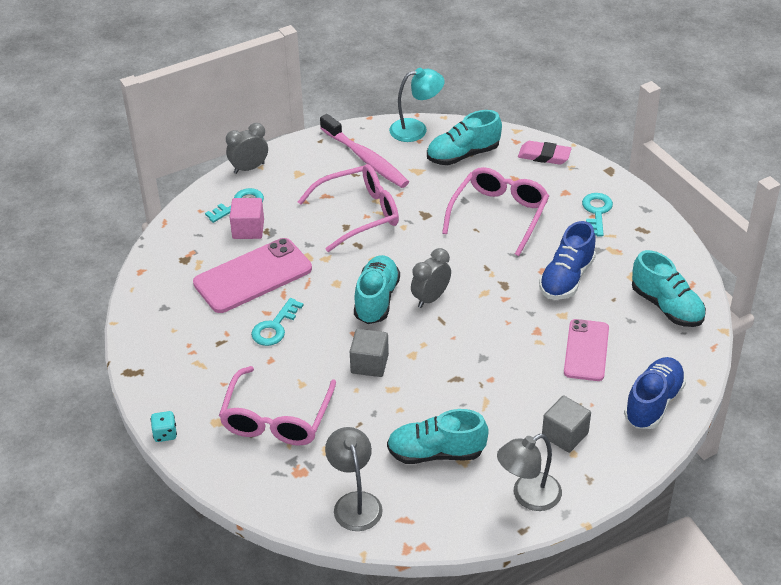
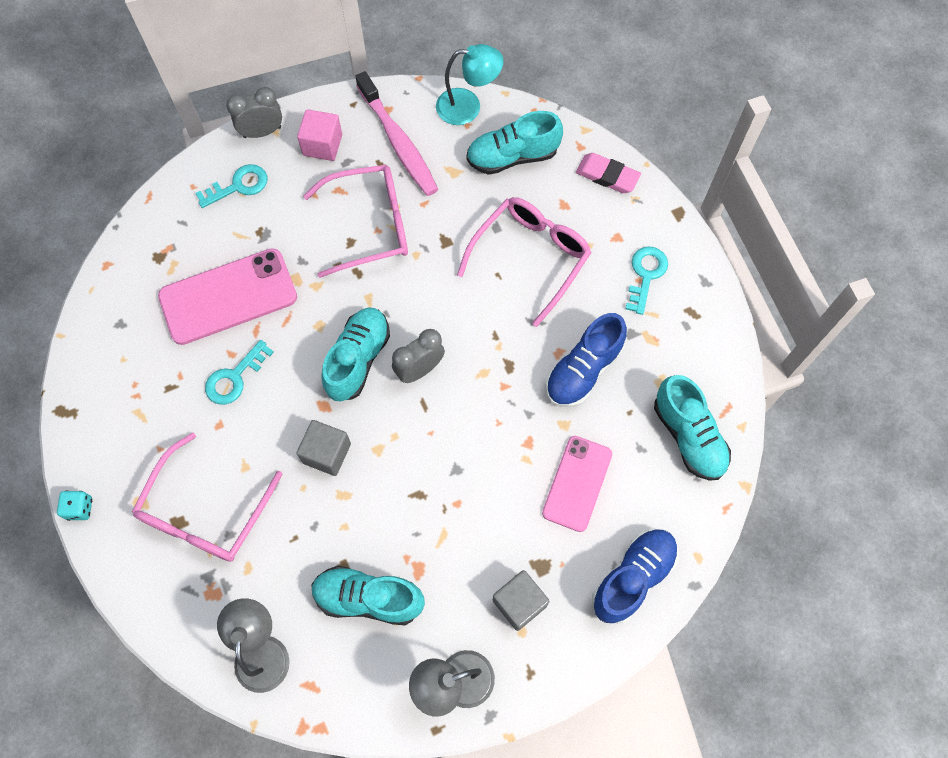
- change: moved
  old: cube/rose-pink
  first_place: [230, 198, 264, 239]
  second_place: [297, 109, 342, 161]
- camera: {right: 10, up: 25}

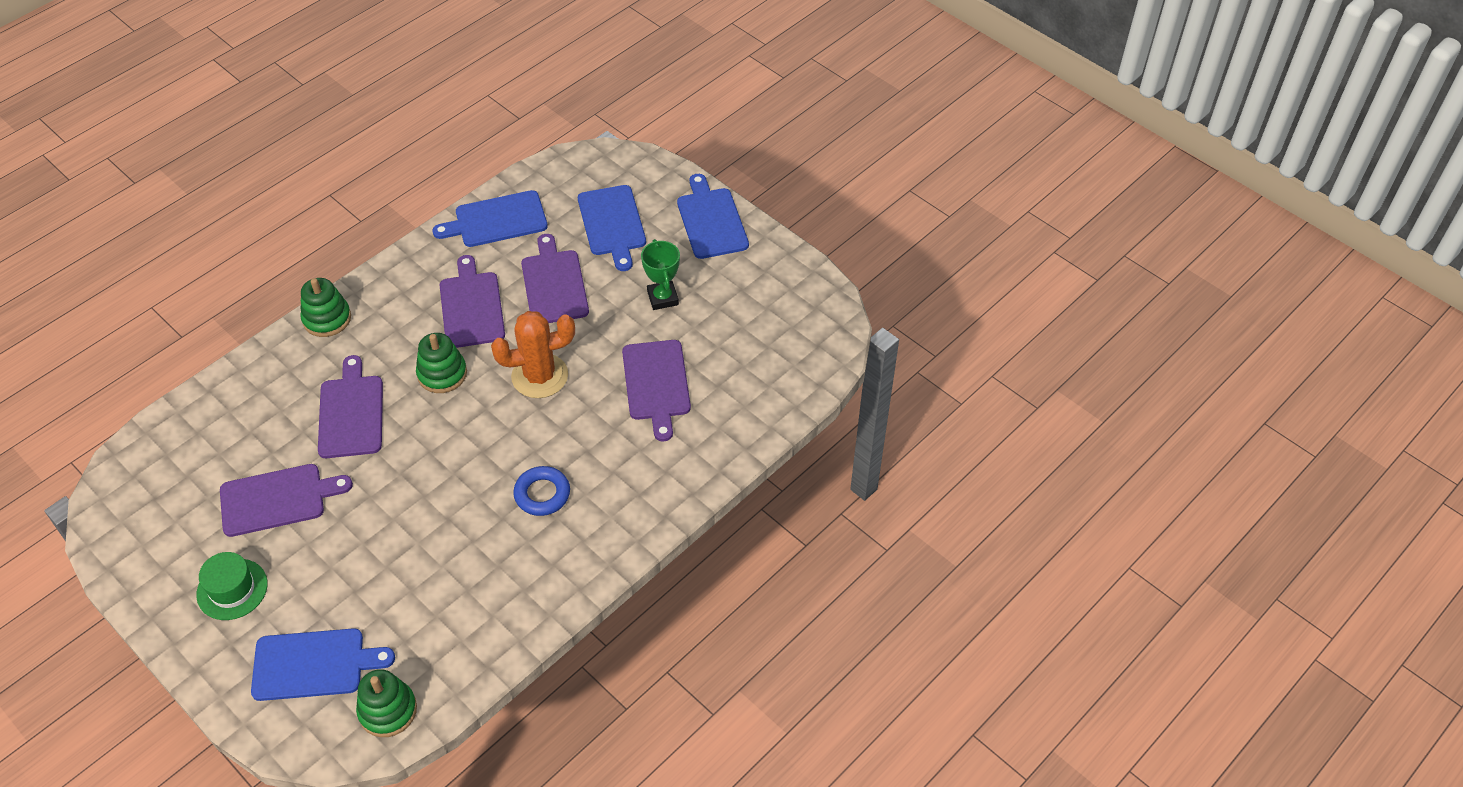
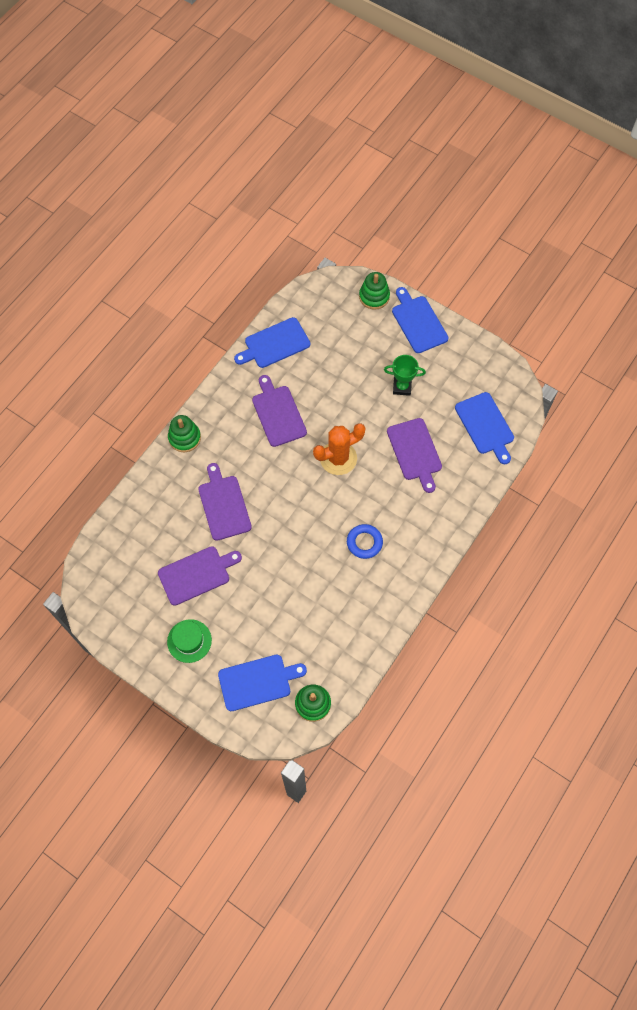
- change: moved
  old: ring stacker/emerald
  first_place: [416, 333, 467, 393]
  second_place: [359, 272, 390, 310]
- change: removed
  old: chopping board/royal purple
  first_place: [521, 234, 589, 323]
- change: moved
  old: chopping board/blue
  first_place: [578, 185, 646, 271]
  second_place: [455, 392, 514, 464]
- change: turned
  old: trophy/emerald
  first_place: [641, 239, 680, 310]
  second_place: [384, 355, 426, 396]
  degrees: -60
- camera: {right: -10, up: 15}

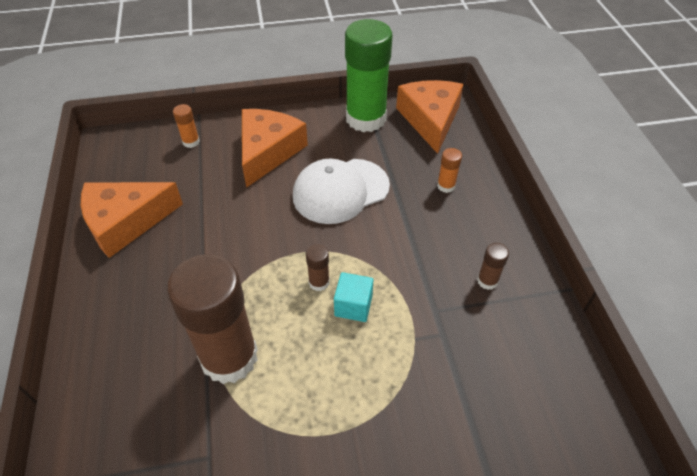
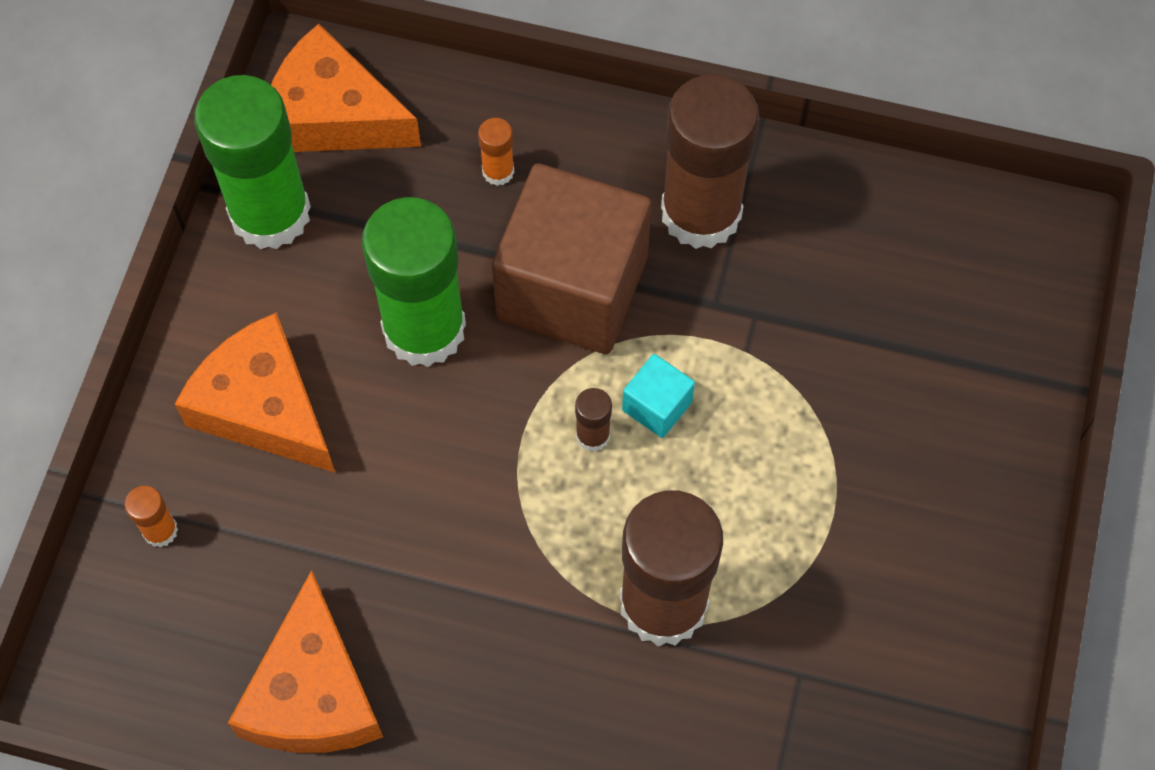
- change: replaced
  old: peaked cap/snow-white
  new: glue stick/emerald
  first_place: [293, 159, 390, 224]
  second_place: [362, 197, 466, 367]
- change: resized
  old: glue stick/dark brown
  first_place: [477, 243, 509, 290]
  second_place: [661, 74, 759, 249]
  factor: 2.48
- change: added
  new: cube/dark brown
  second_place: [492, 163, 652, 354]
- camera: {right: -65, up: 15}

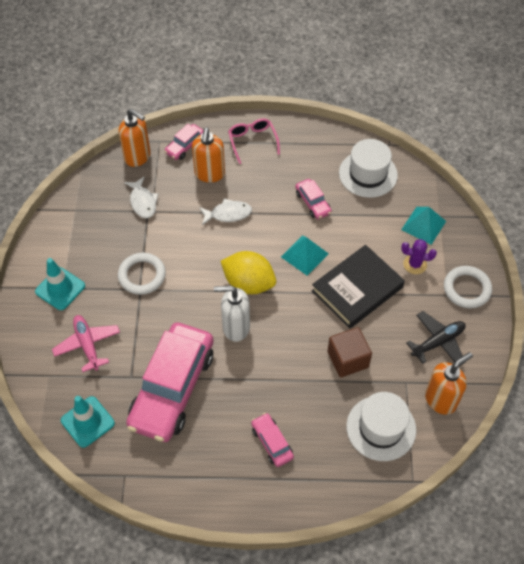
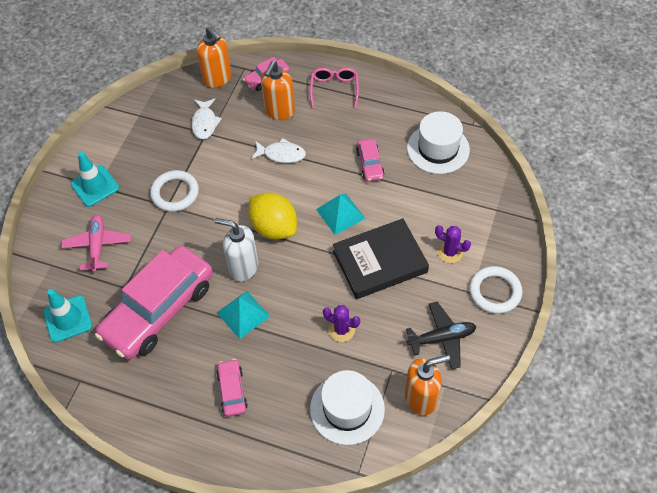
- change: replaced
  old: cube/dark brown
  new: saguaro cactus/royal purple
  first_place: [328, 327, 372, 377]
  second_place: [323, 305, 360, 342]
- change: moved
  old: pyramid shape/turquoise
  first_place: [401, 207, 446, 245]
  second_place: [217, 291, 270, 339]
- camera: {right: 20, up: 0}

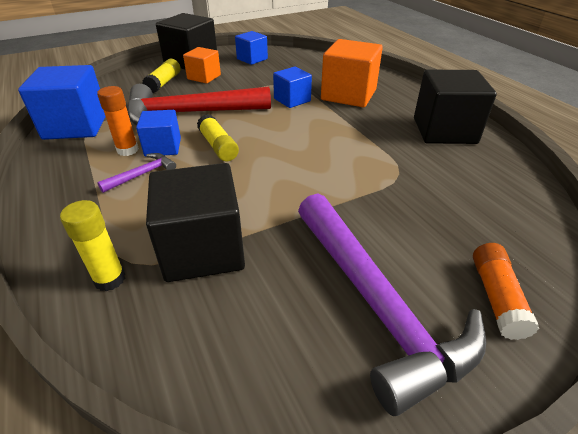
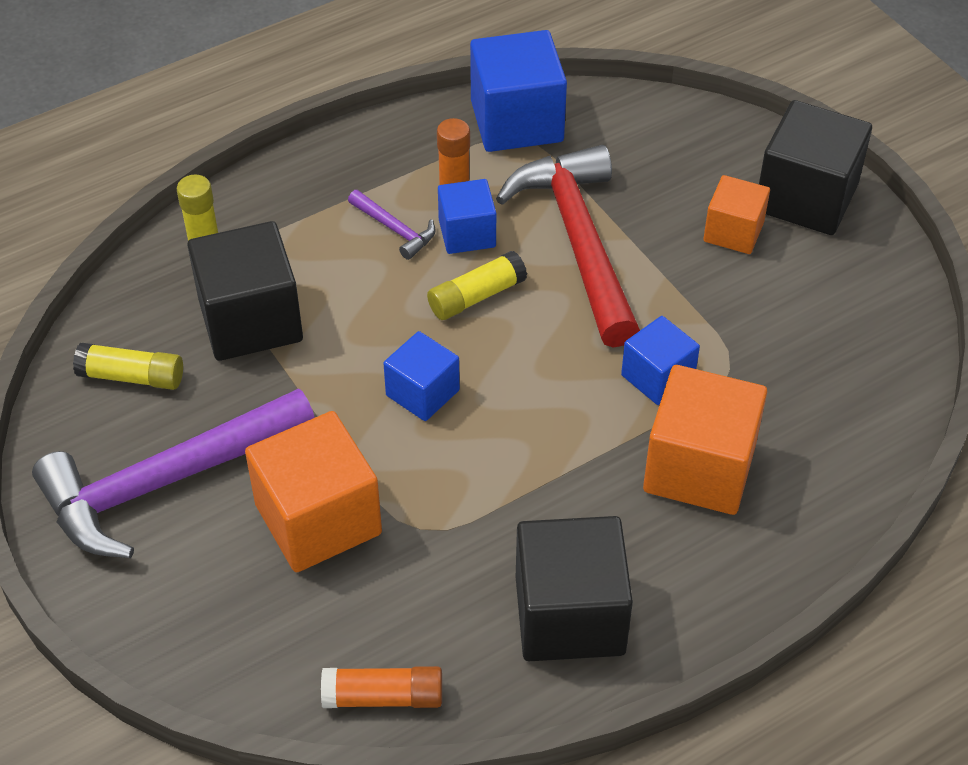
- change: moved
  old: glue stick/bright yellow
  first_place: [142, 59, 181, 93]
  second_place: [73, 343, 183, 390]
- change: moved
  old: cube/blue
  first_place: [235, 31, 268, 65]
  second_place: [383, 331, 460, 421]
- change: moved
  old: glue stick/bright orange
  first_place: [473, 243, 539, 340]
  second_place: [321, 666, 442, 708]
- change: added
  new: cube/bright orange
  second_place: [245, 411, 382, 572]
- camera: {right: 85, up: 10}

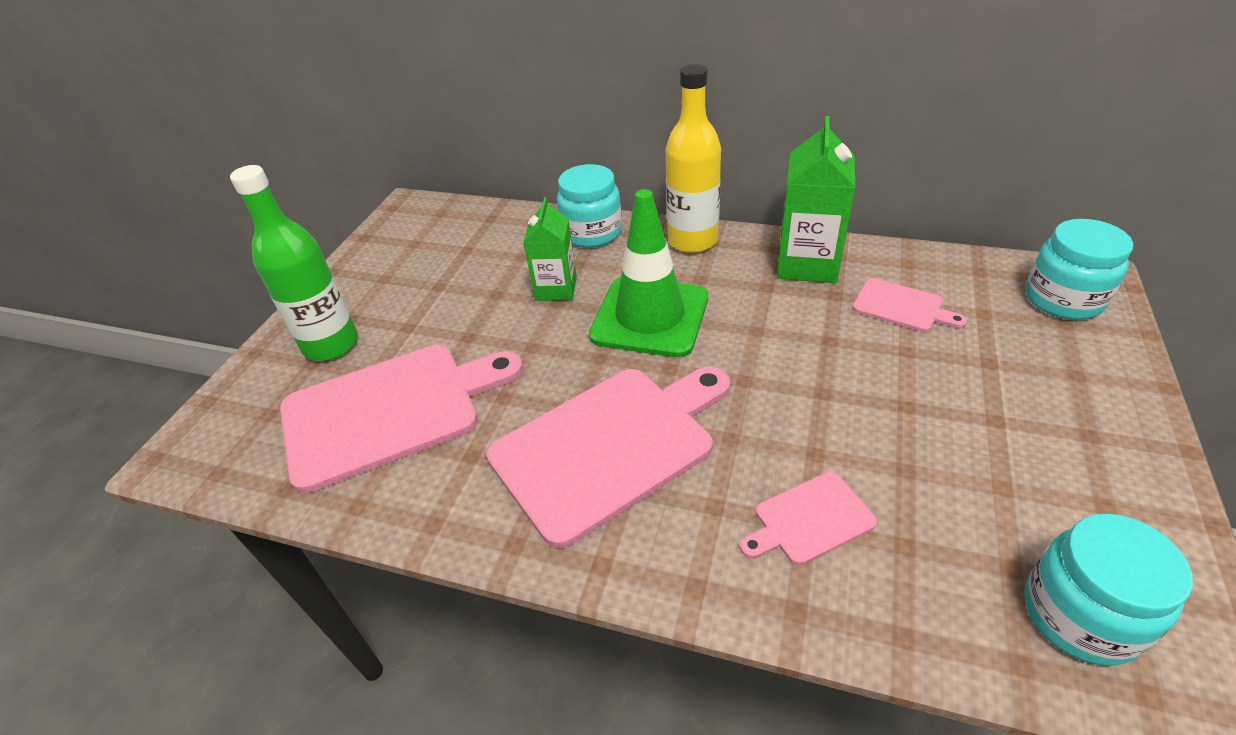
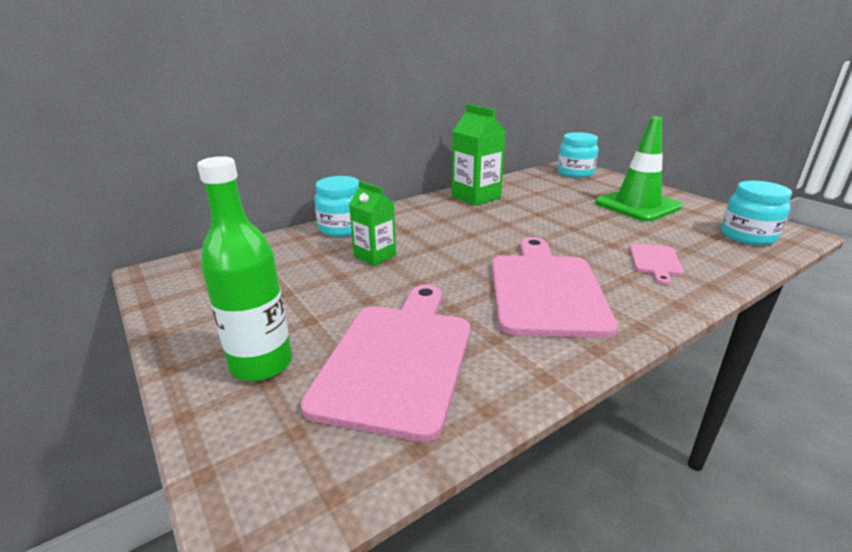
- change: moved
  old: road cone/emerald
  first_place: [589, 189, 708, 357]
  second_place: [595, 117, 682, 221]
- change: removed
  old: drink bottle/bright yellow
  first_place: [666, 64, 721, 253]
- change: removed
  old: chopping board/rose-pink
  first_place: [852, 278, 967, 332]
- camera: {right: -55, up: -15}

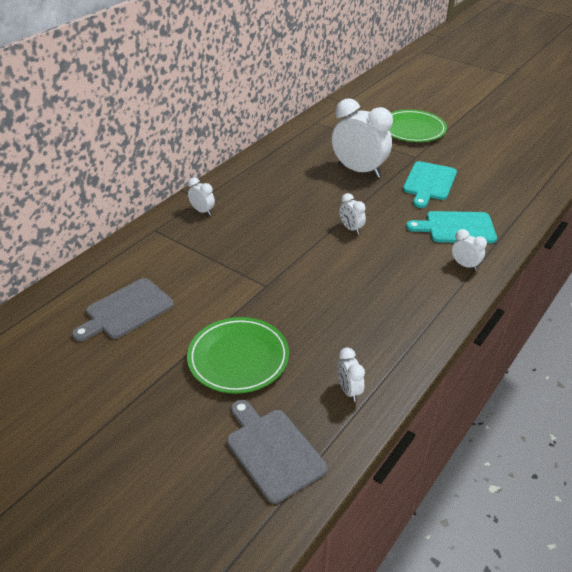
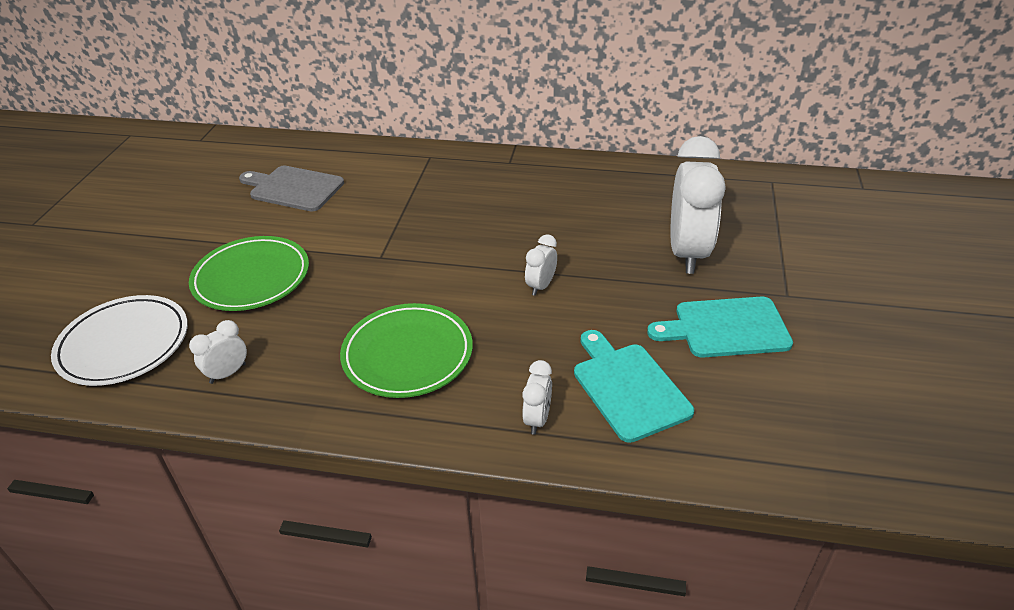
- change: removed
  old: clock/snow-white
  first_place: [188, 177, 215, 216]
- change: replaced
  old: chopping board/grey
  new: flat dish/snow-white
  first_place: [227, 400, 327, 504]
  second_place: [51, 295, 188, 386]
- change: moved
  old: flat dish/emerald
  first_place: [390, 110, 447, 142]
  second_place: [340, 303, 473, 398]
- camera: {right: 65, up: 0}

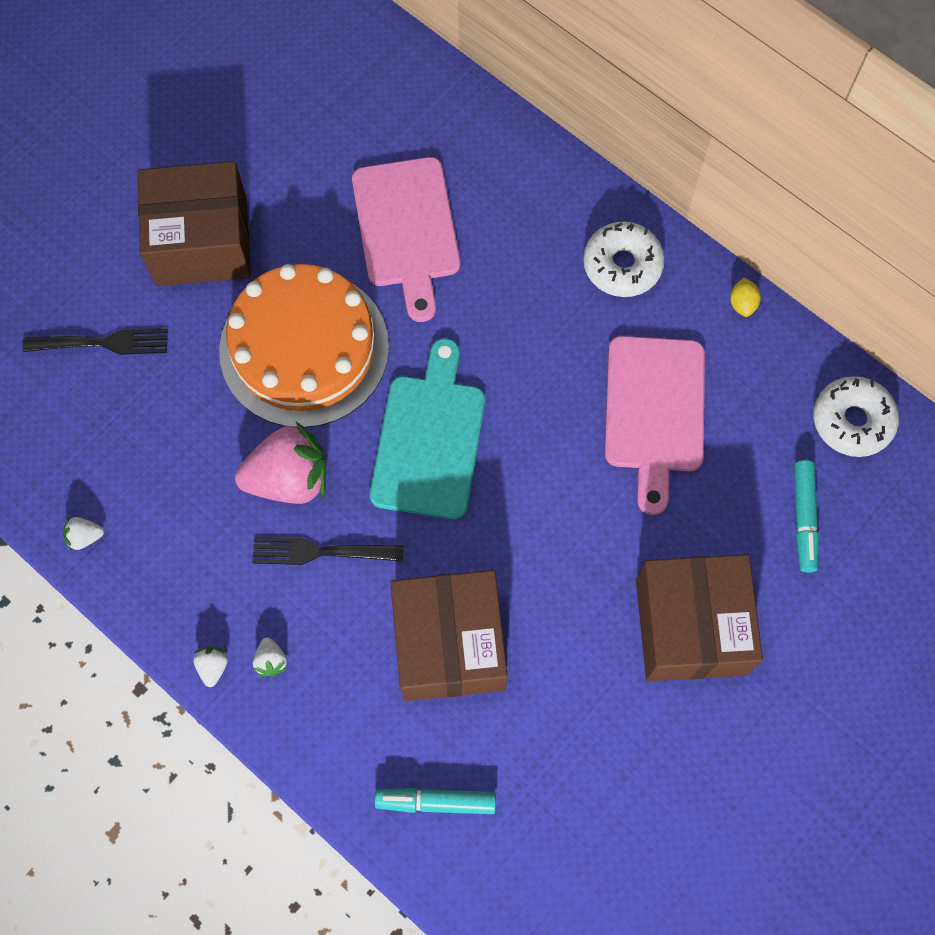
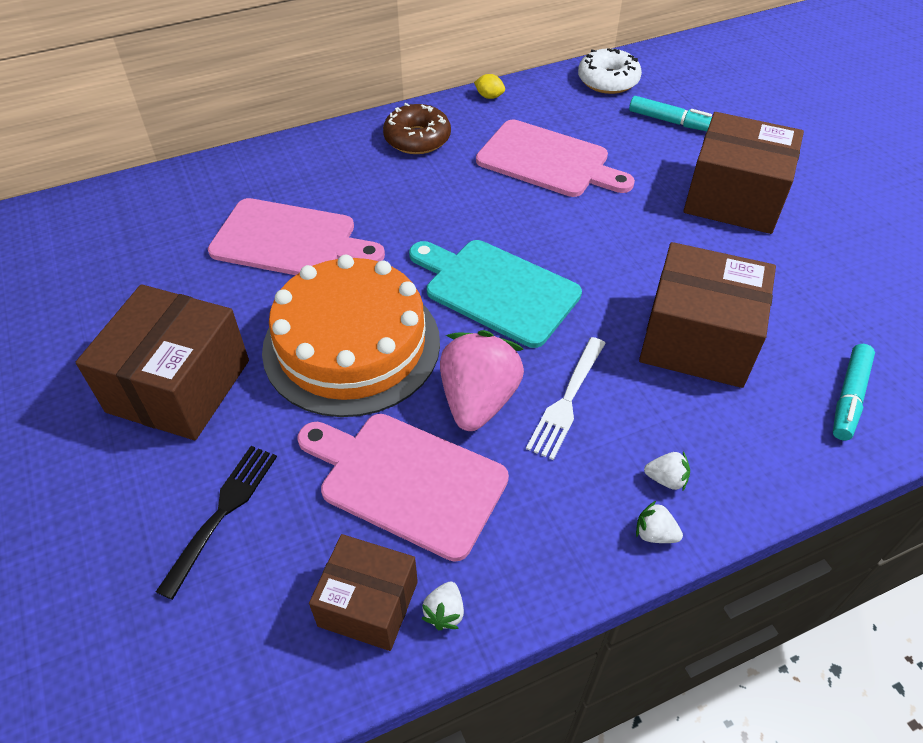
- change: recoloured
  old: dinner fork/jet-black
  new: dinner fork/snow-white
  first_place: [252, 537, 404, 565]
  second_place: [526, 337, 606, 460]
- change: recoloured
  old: doughnut/snow-white
  new: doughnut/dark brown
  first_place: [583, 221, 665, 297]
  second_place: [383, 103, 451, 154]
- change: added
  new: chopping board/rose-pink
  second_place: [298, 414, 509, 562]
- change: added
  new: parcel/dark brown
  second_place: [309, 534, 418, 651]
- camera: {right: -65, up: -20}

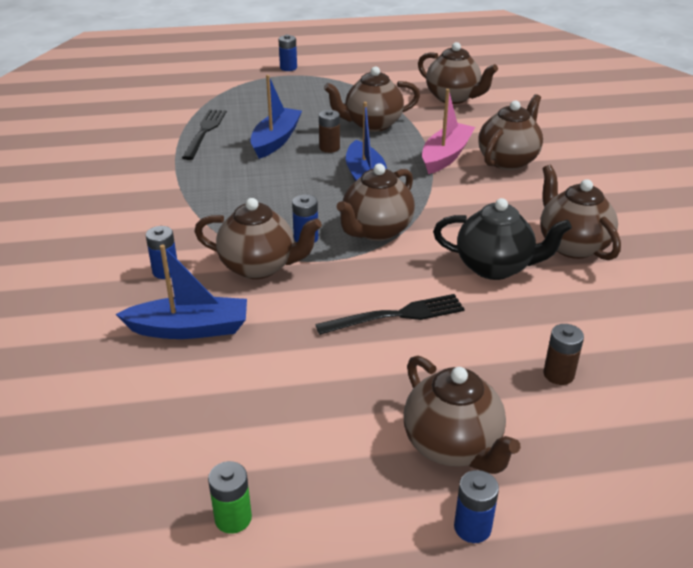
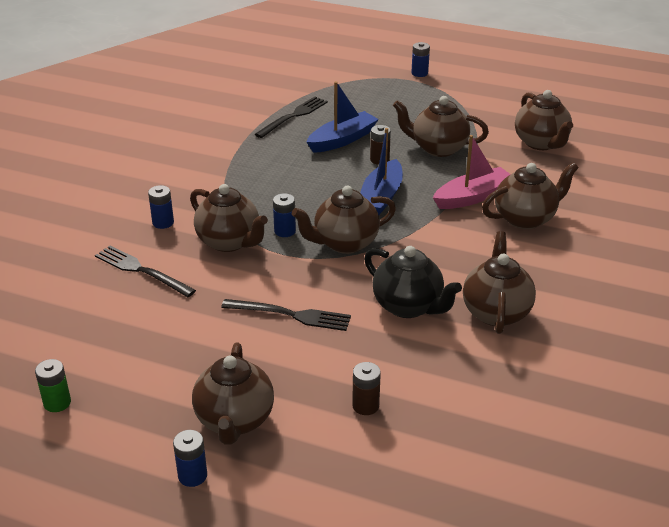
- change: replaced
  old: boat/blue
  new: dinner fork/jet-black
  first_place: [116, 244, 247, 339]
  second_place: [95, 246, 196, 297]
- camera: {right: 30, up: 0}

